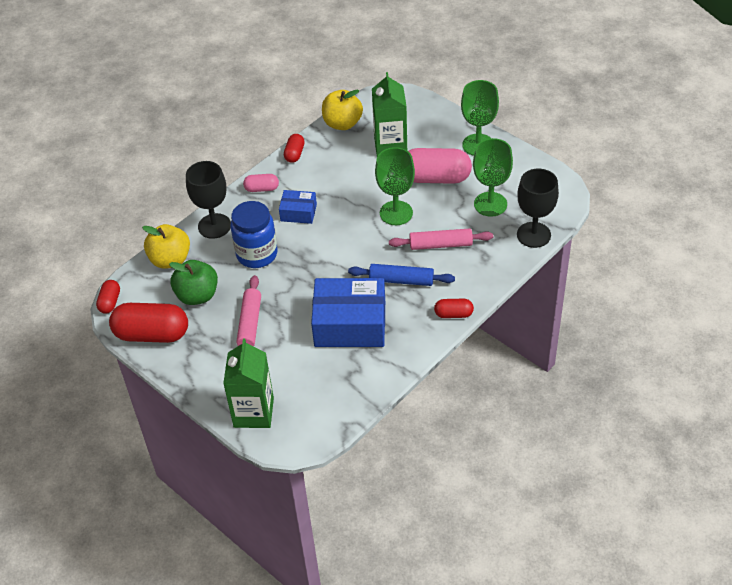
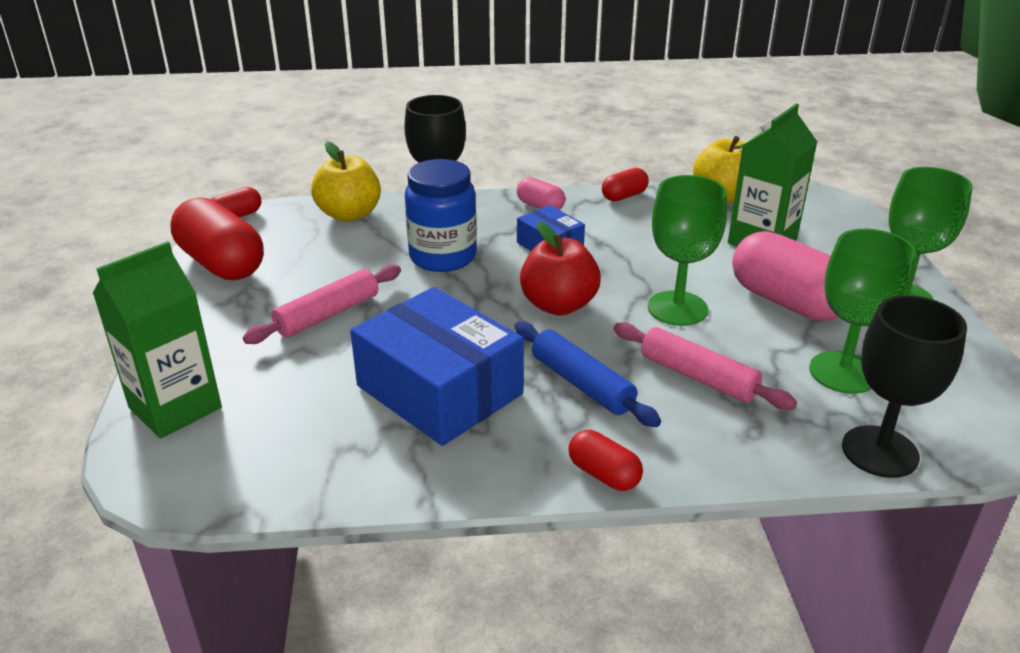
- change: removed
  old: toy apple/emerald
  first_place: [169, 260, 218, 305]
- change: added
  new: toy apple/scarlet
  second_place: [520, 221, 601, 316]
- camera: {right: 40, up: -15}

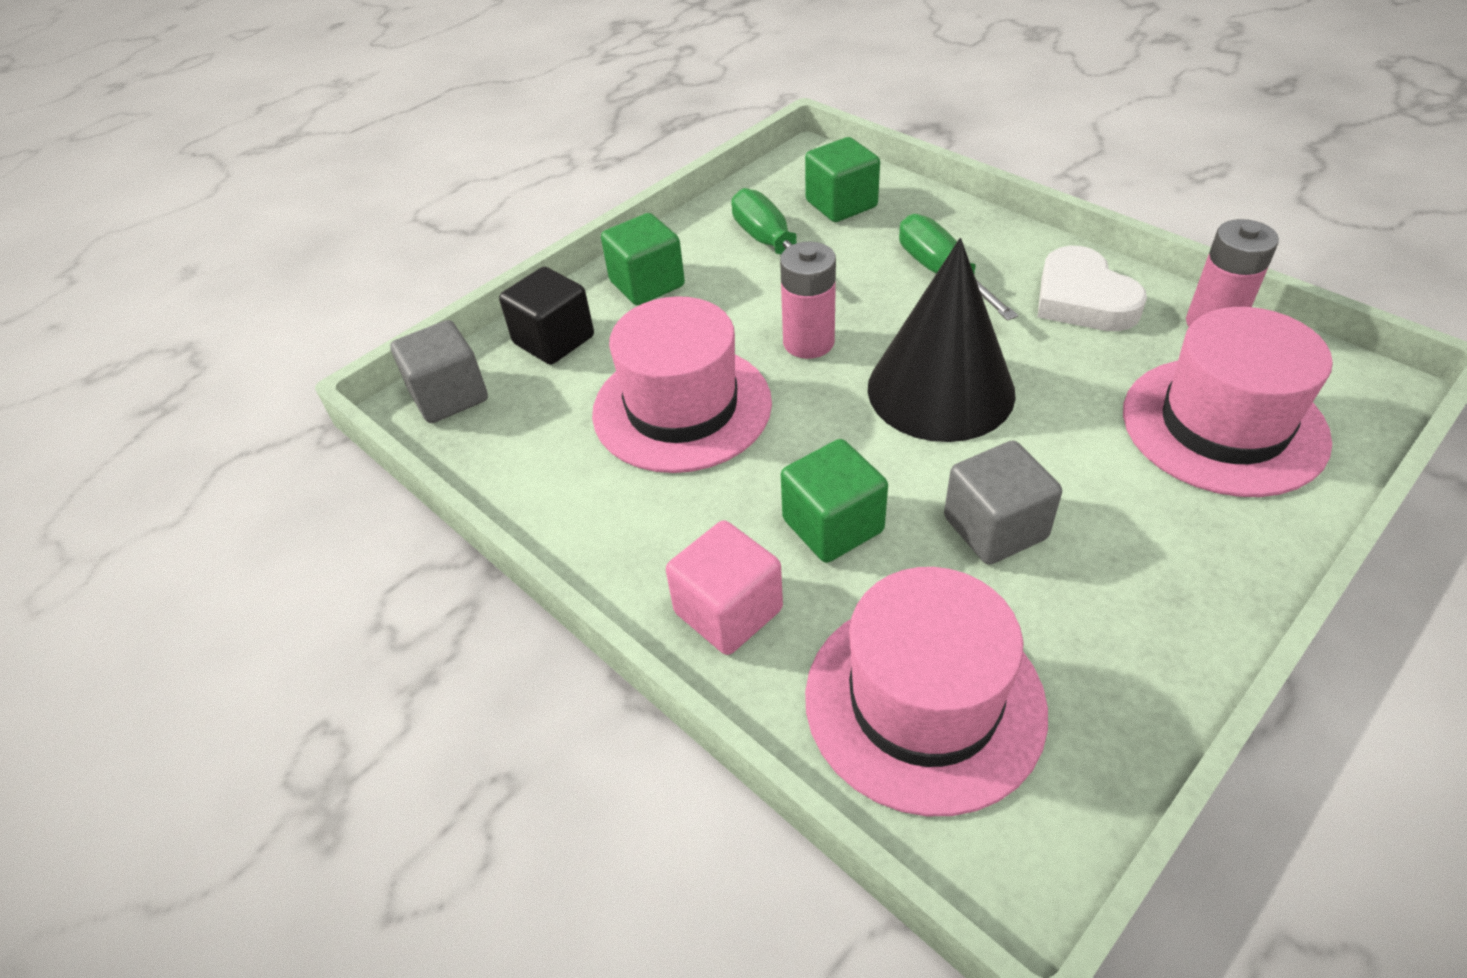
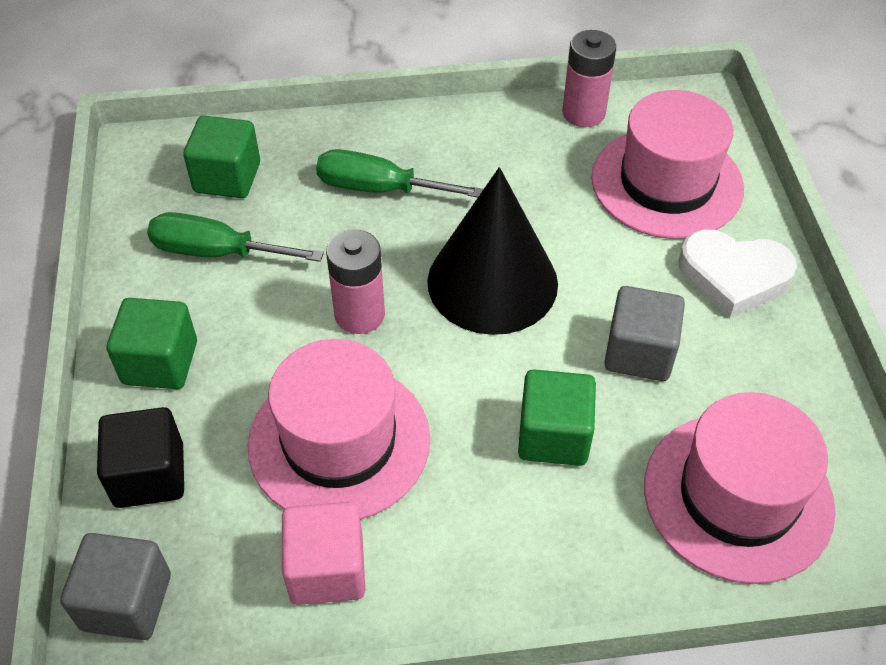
- change: moved
  old: cube/rose-pink
  first_place: [666, 521, 783, 655]
  second_place: [282, 502, 365, 605]
- change: moved
  old: heart shape/snow-white
  first_place: [1038, 246, 1147, 331]
  second_place: [678, 230, 797, 318]
- camera: {right: -55, up: 5}

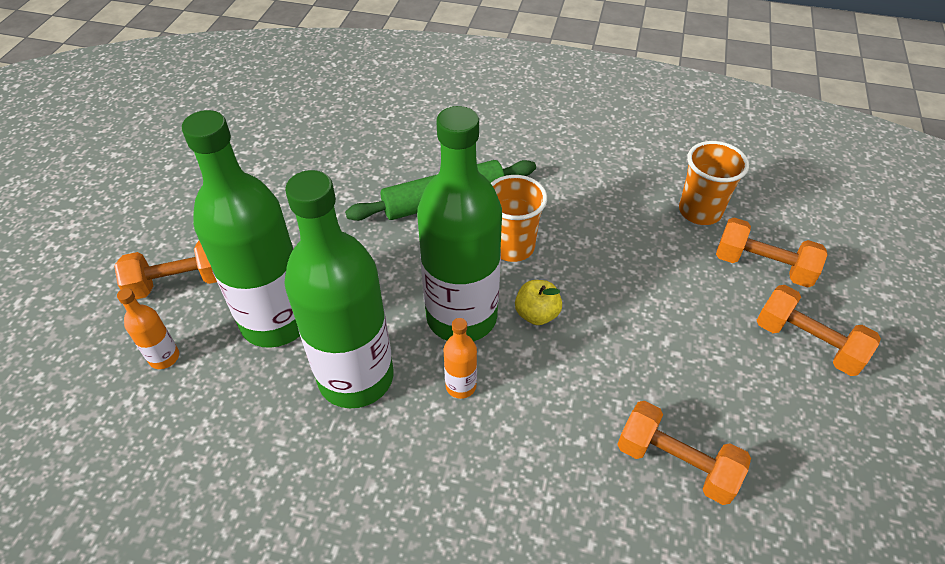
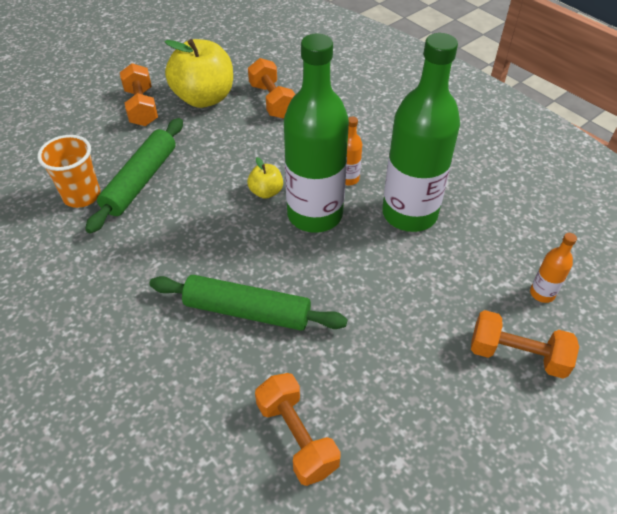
- change: removed
  old: drink bottle/emerald
  first_place: [182, 110, 300, 348]
- change: removed
  old: tumbler/bright orange
  first_place: [491, 175, 547, 262]
- change: moved
  old: dumbbell/bright orange
  first_place: [716, 218, 828, 288]
  second_place: [255, 373, 341, 486]
- change: added
  new: rolling pin/emerald
  second_place: [85, 118, 183, 234]
- change: added
  new: toy apple/bright yellow
  second_place: [165, 39, 233, 108]
- camera: {right: -145, up: 0}

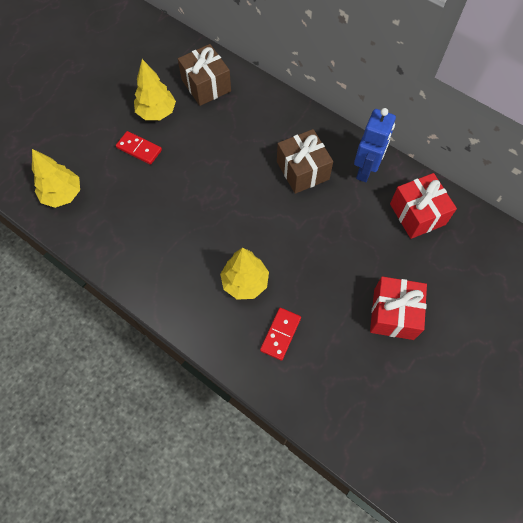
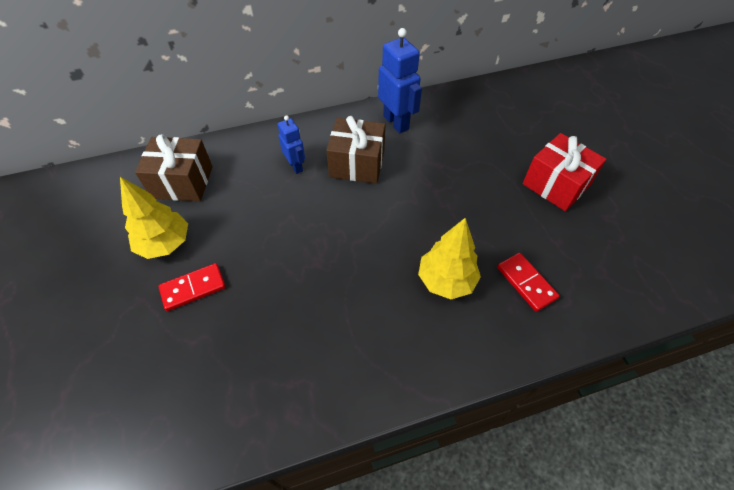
- change: removed
  old: tree/bright yellow
  first_place: [32, 149, 80, 208]
- change: removed
  old: present/scarlet
  first_place: [390, 173, 457, 239]
- change: added
  new: robot figure/blue
  second_place: [278, 115, 305, 174]
- camera: {right: -55, up: -10}

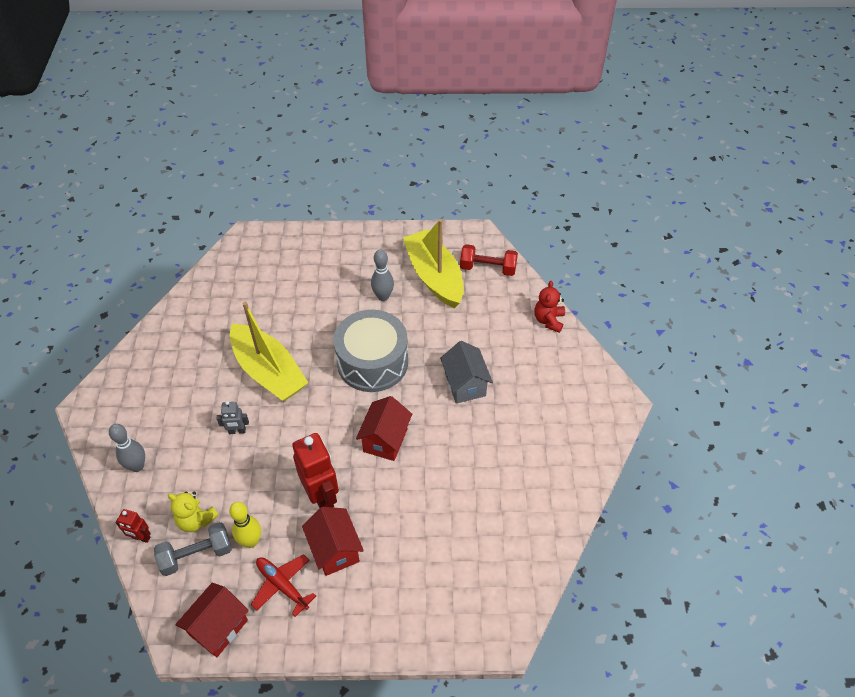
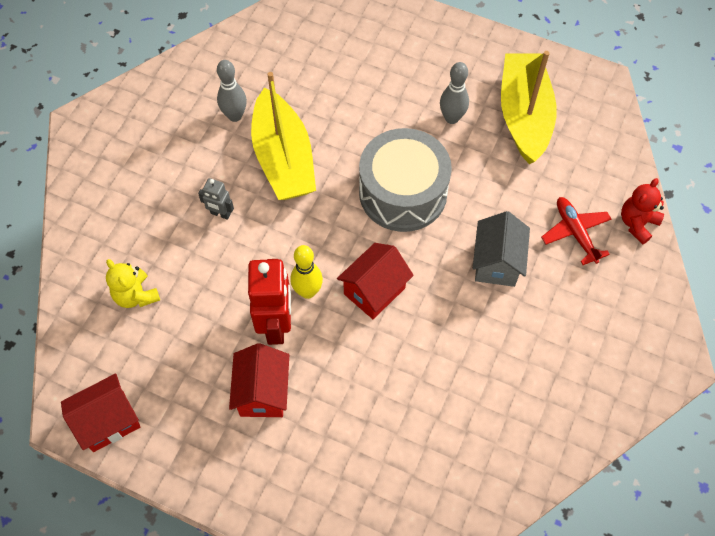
- change: moved
  old: skittle/grey
  first_place: [109, 424, 145, 472]
  second_place: [217, 60, 247, 122]
- change: removed
  old: robot figure/scarlet
  first_place: [116, 509, 151, 543]
- change: removed
  old: dumbbell/grey
  first_place: [154, 522, 232, 576]
- change: moved
  old: skittle/bright yellow
  first_place: [229, 502, 261, 548]
  second_place: [290, 245, 323, 299]
- change: moved
  old: toy plane/scarlet
  first_place: [251, 554, 316, 617]
  second_place: [541, 197, 612, 265]
- change: removed
  old: dumbbell/scarlet
  first_place: [460, 244, 518, 276]
- camera: {right: 25, up: 10}

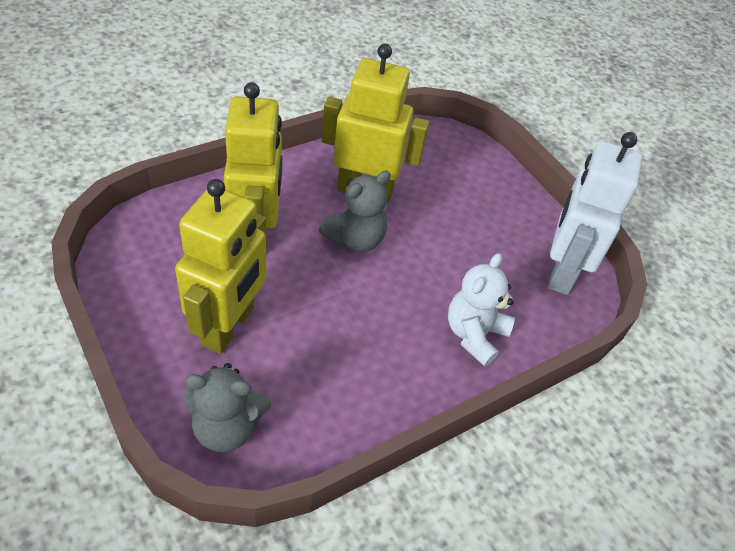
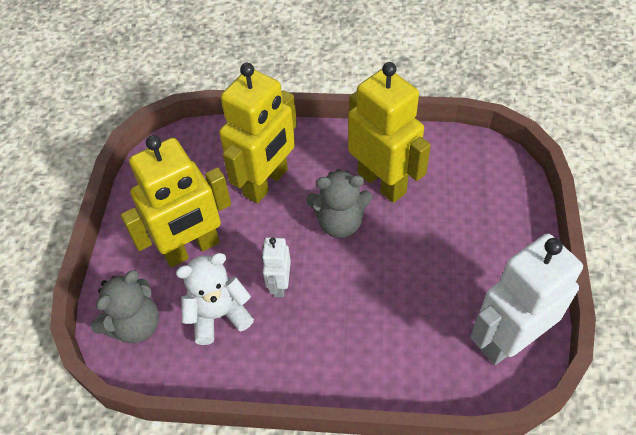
- change: turned
  old: teddy/grey
  first_place: [184, 363, 271, 452]
  second_place: [91, 270, 159, 343]
  degrees: -90
- change: moved
  old: teddy/snow-white
  first_place: [448, 253, 515, 367]
  second_place: [176, 253, 254, 345]
- change: added
  new: robot figure/snow-white
  second_place: [262, 237, 291, 297]
- camera: {right: 45, up: 5}

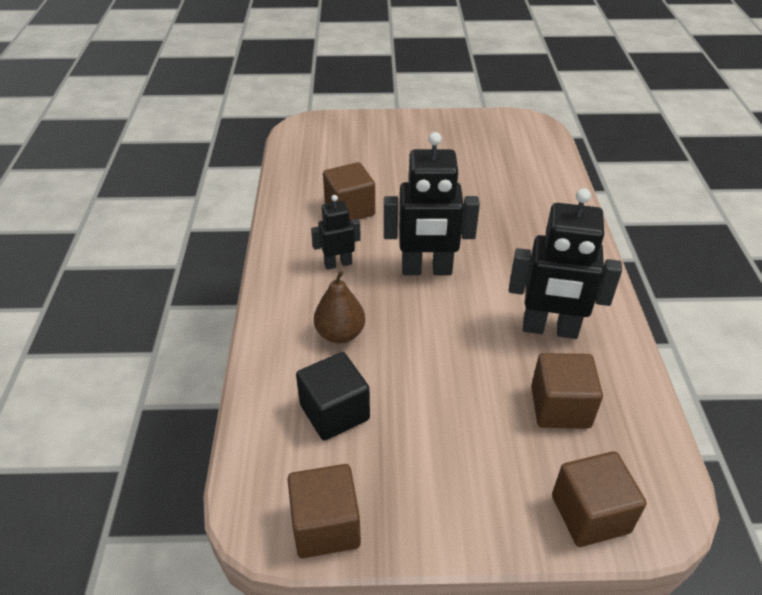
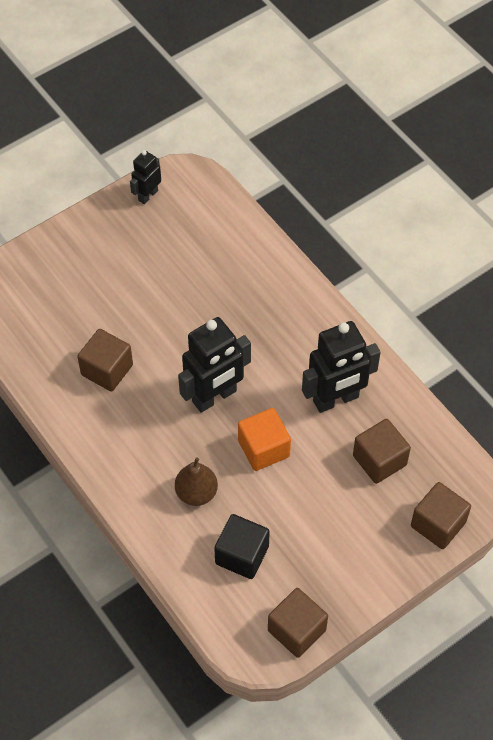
- change: moved
  old: robot figure/jet-black
  first_place: [311, 195, 361, 270]
  second_place: [130, 150, 161, 204]
- change: added
  new: cube/bright orange
  second_place: [238, 408, 291, 471]
- camera: {right: -35, up: 15}

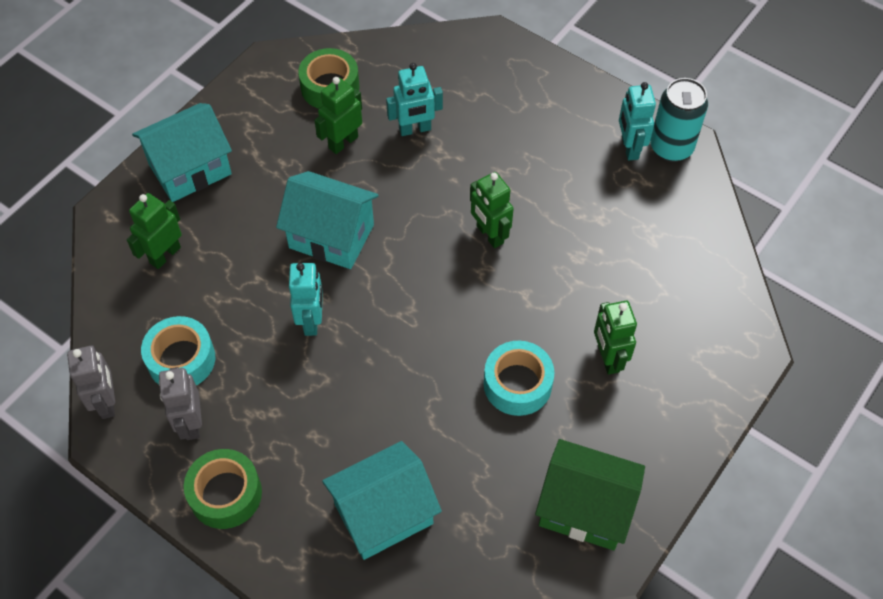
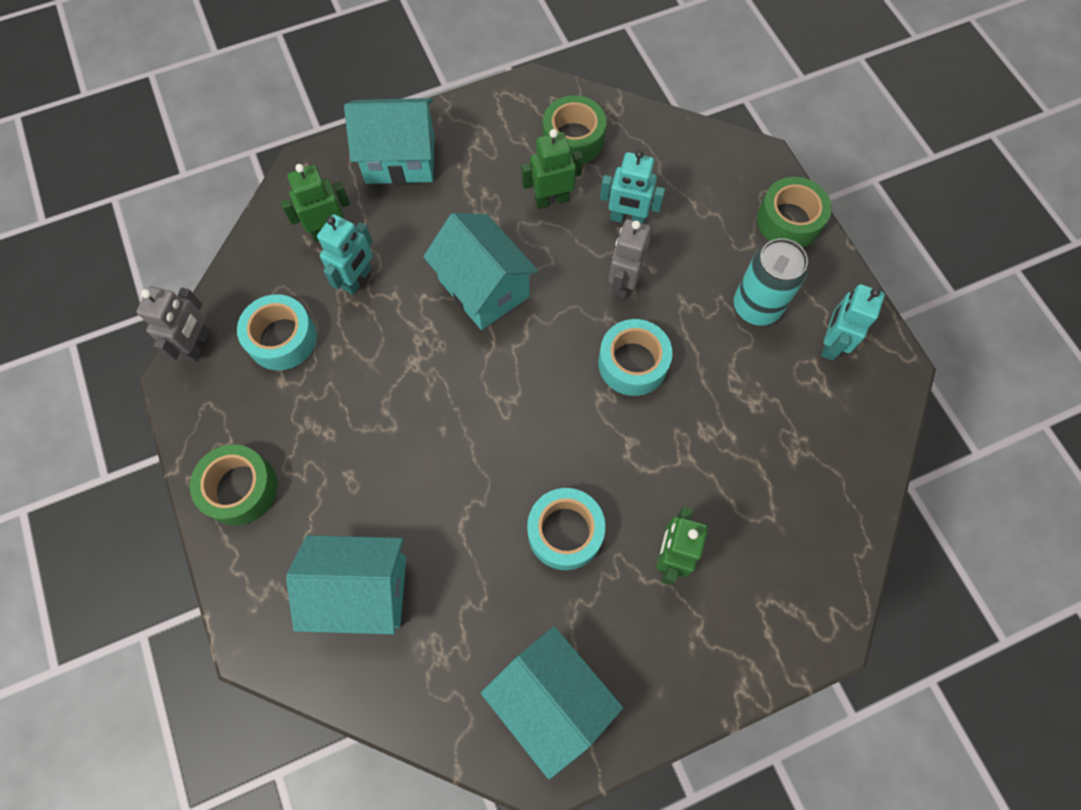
- change: moved
  old: robot figure/grey
  first_place: [159, 367, 202, 440]
  second_place: [609, 219, 651, 299]
- change: moved
  old: robot figure/turquoise
  first_place: [289, 263, 323, 336]
  second_place: [317, 214, 373, 295]
- change: replaced
  old: robot figure/emerald
  new: sticky tape/turquoise
  first_place: [470, 172, 514, 248]
  second_place: [598, 319, 672, 396]
- change: recoloured
  old: house/emerald
  new: house/turquoise
  first_place: [535, 439, 645, 550]
  second_place: [481, 626, 623, 779]
- change: moved
  old: tin/turquoise
  first_place: [650, 78, 708, 162]
  second_place: [734, 238, 808, 326]
- change: added
  new: sticky tape/emerald
  second_place: [757, 177, 832, 248]
- camera: {right: 30, up: 10}

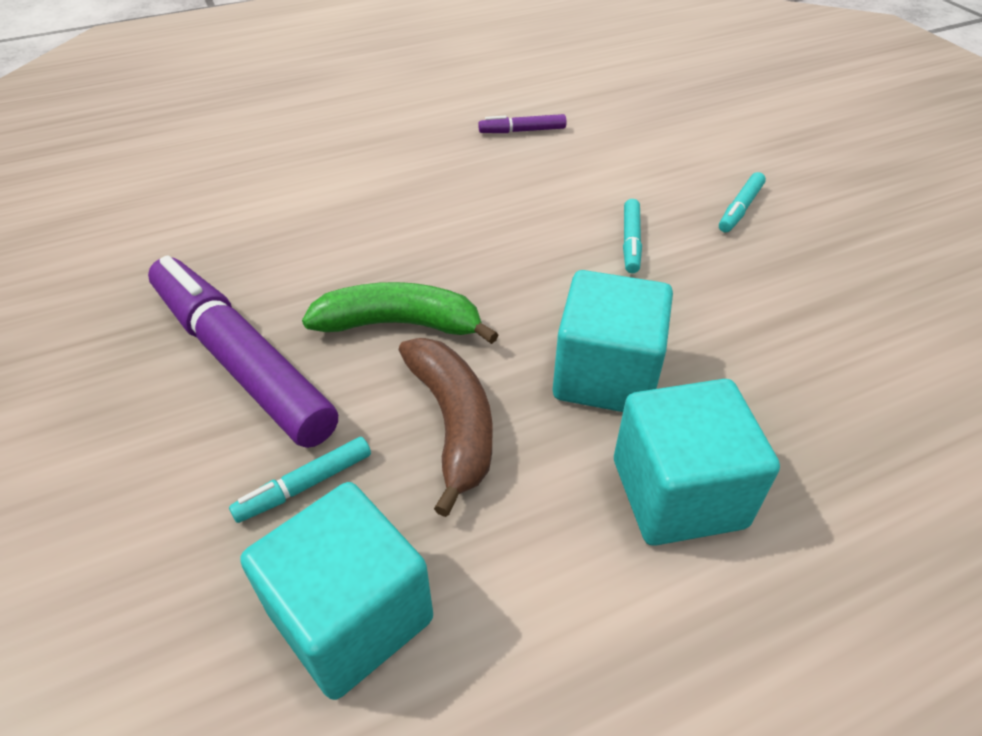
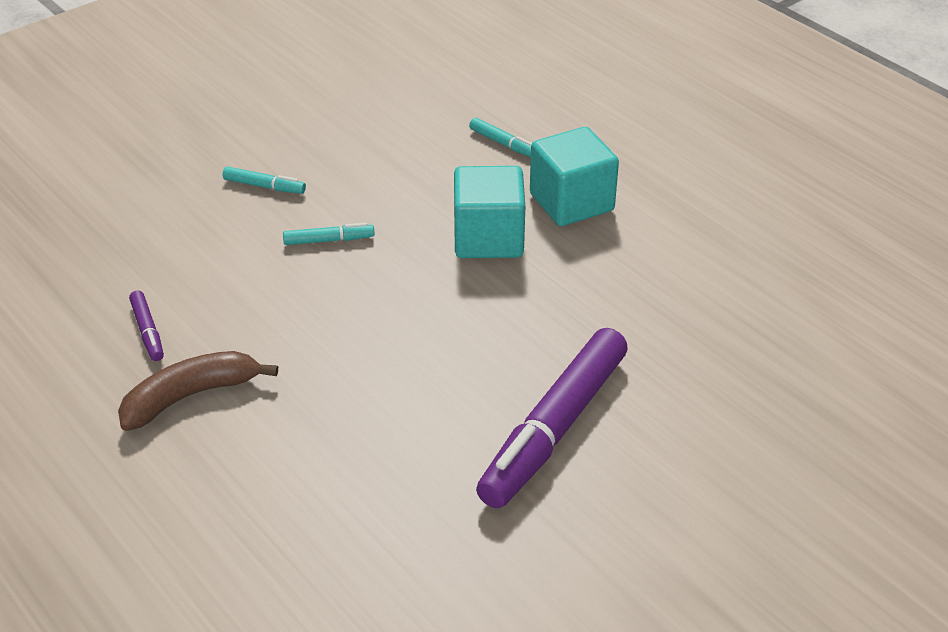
- change: moved
  old: felt pen/turquoise
  first_place: [229, 437, 371, 523]
  second_place: [469, 118, 532, 157]
- change: removed
  old: cube/turquoise
  first_place: [240, 482, 433, 700]
- change: removed
  old: toy banana/emerald
  first_place: [302, 282, 499, 344]
- change: moved
  old: toy banana/dark brown
  first_place: [399, 338, 492, 517]
  second_place: [118, 351, 278, 431]
- camera: {right: -105, up: -5}

